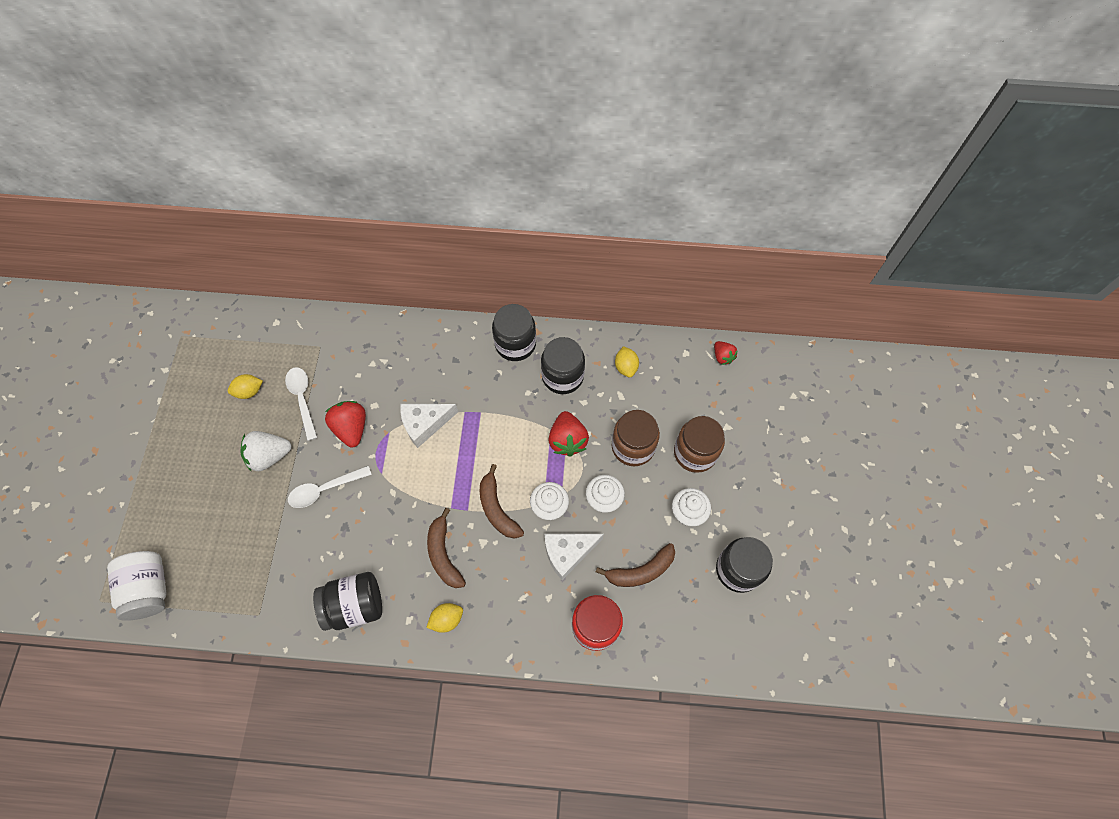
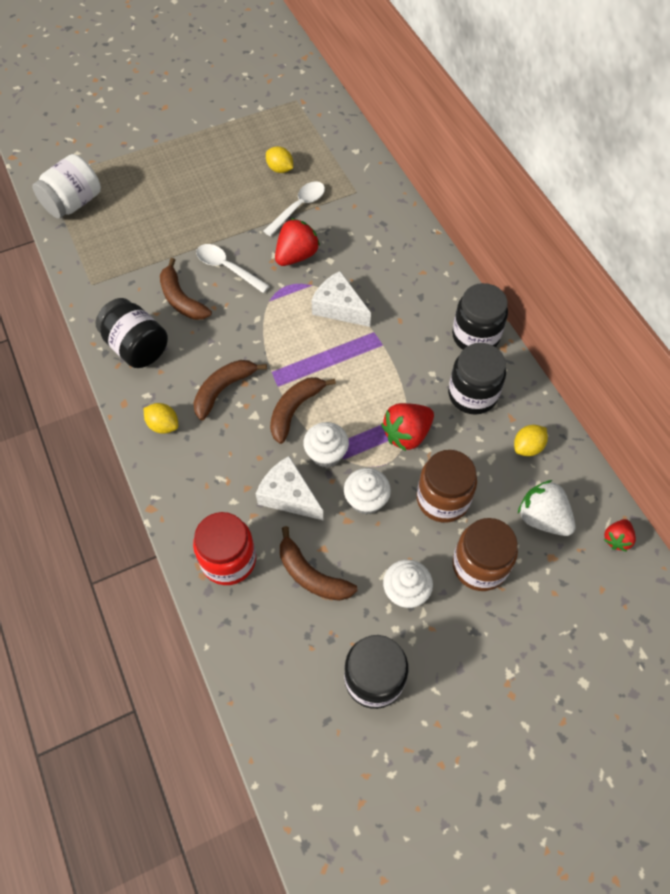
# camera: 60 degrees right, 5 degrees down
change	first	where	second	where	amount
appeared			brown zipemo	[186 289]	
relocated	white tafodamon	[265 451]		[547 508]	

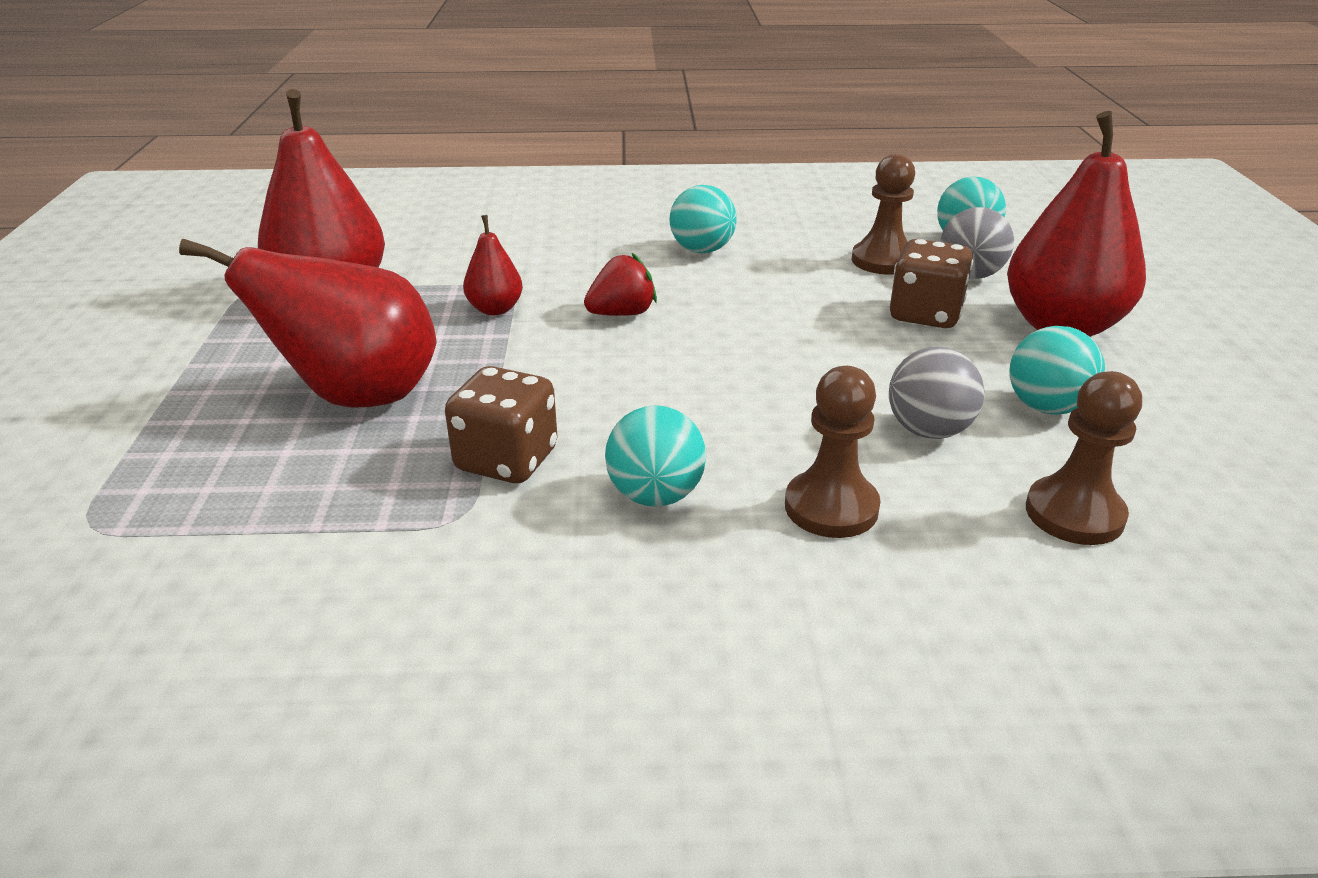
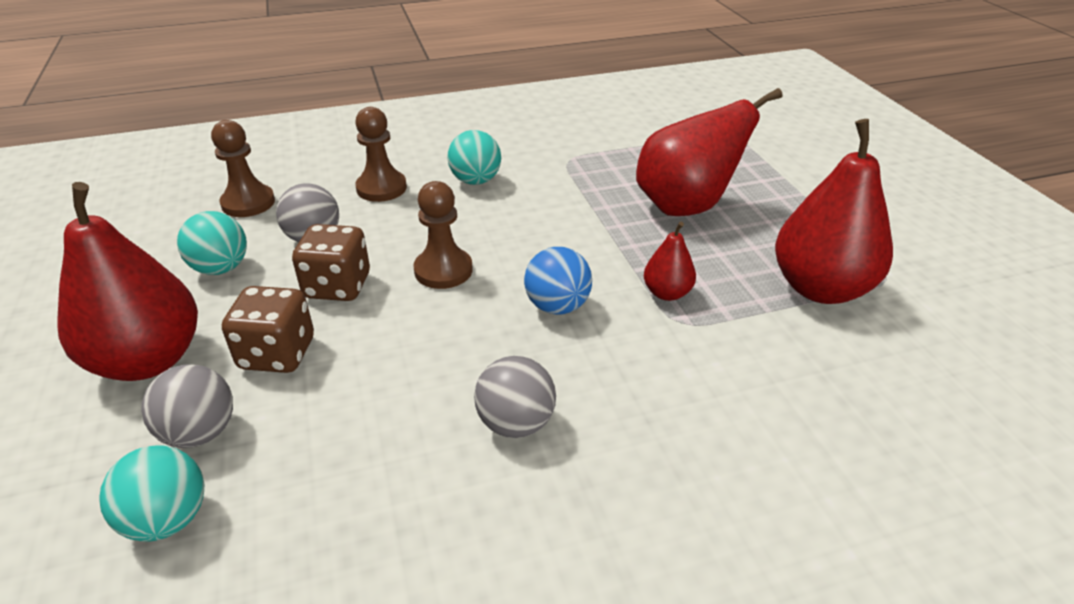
# camera: 165 degrees right, 5 degrees up
change	first	where	second	where	amount
relocated	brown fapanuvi	[501 424]		[331 262]	
relocated	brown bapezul	[883 214]		[443 235]	
exchanged	red tafodamon	[620 284]	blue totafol	[558 281]	
colour	turquoise totafol	[703 219]	grey totafol	[515 397]	

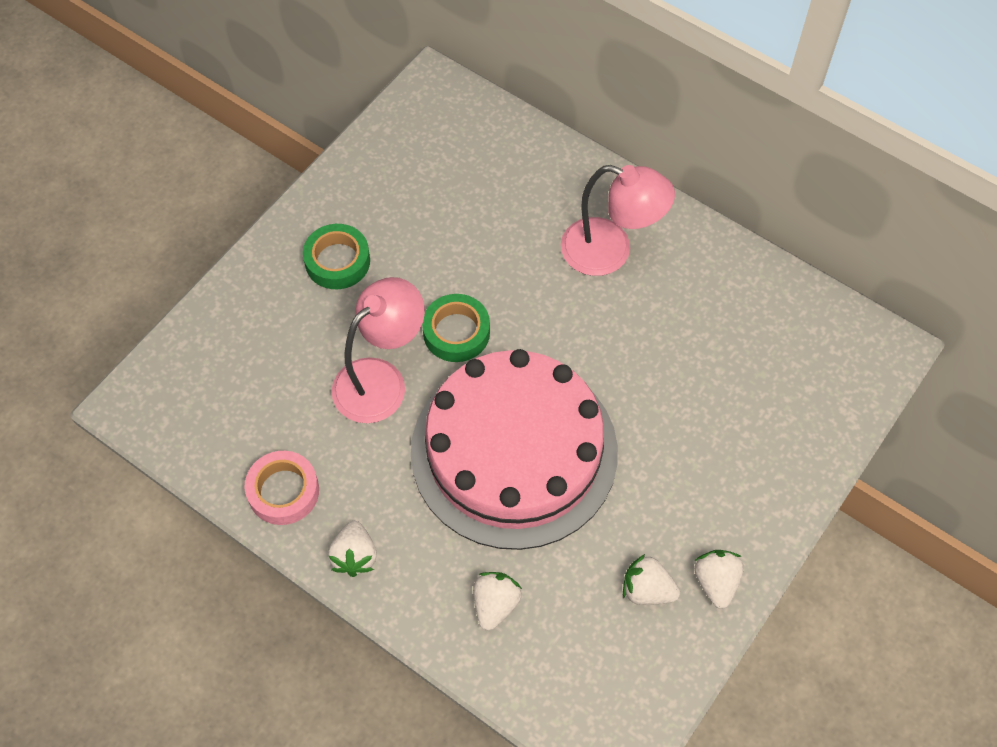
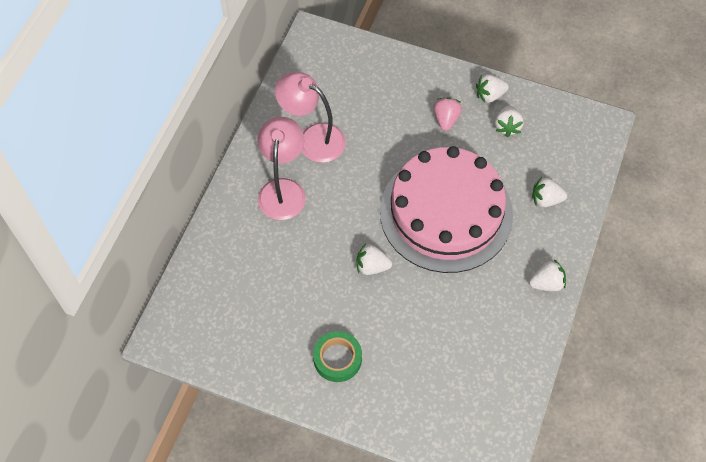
# camera: 105 degrees left, 0 degrees up
change	first	where	second	where	amount
missing	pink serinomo	[282 488]			
appeared			pink tafodamon	[447 114]	
relocated	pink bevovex	[378 350]		[310 117]	
exchanged	green serinomo	[456 328]	white tafodamon	[374 259]	

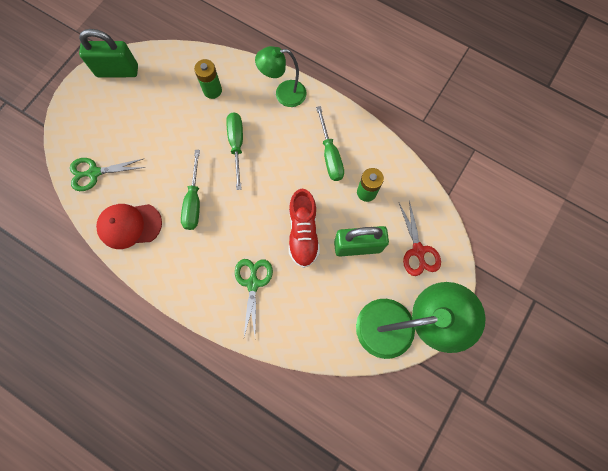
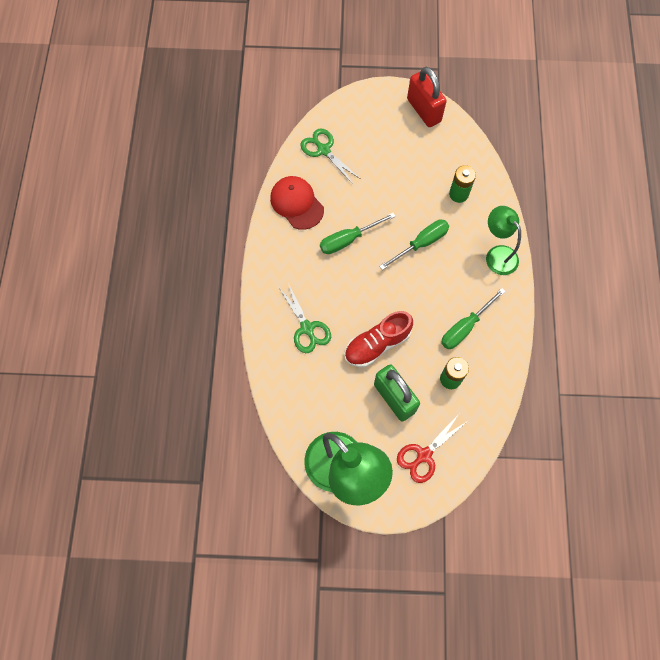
# camera: 60 degrees right, 5 degrees down
change	first	where	second	where	amount
colour	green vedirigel	[108 53]	red vedirigel	[427 97]	
spun	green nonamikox	[254 298]		[305 318]	90 degrees clockwise

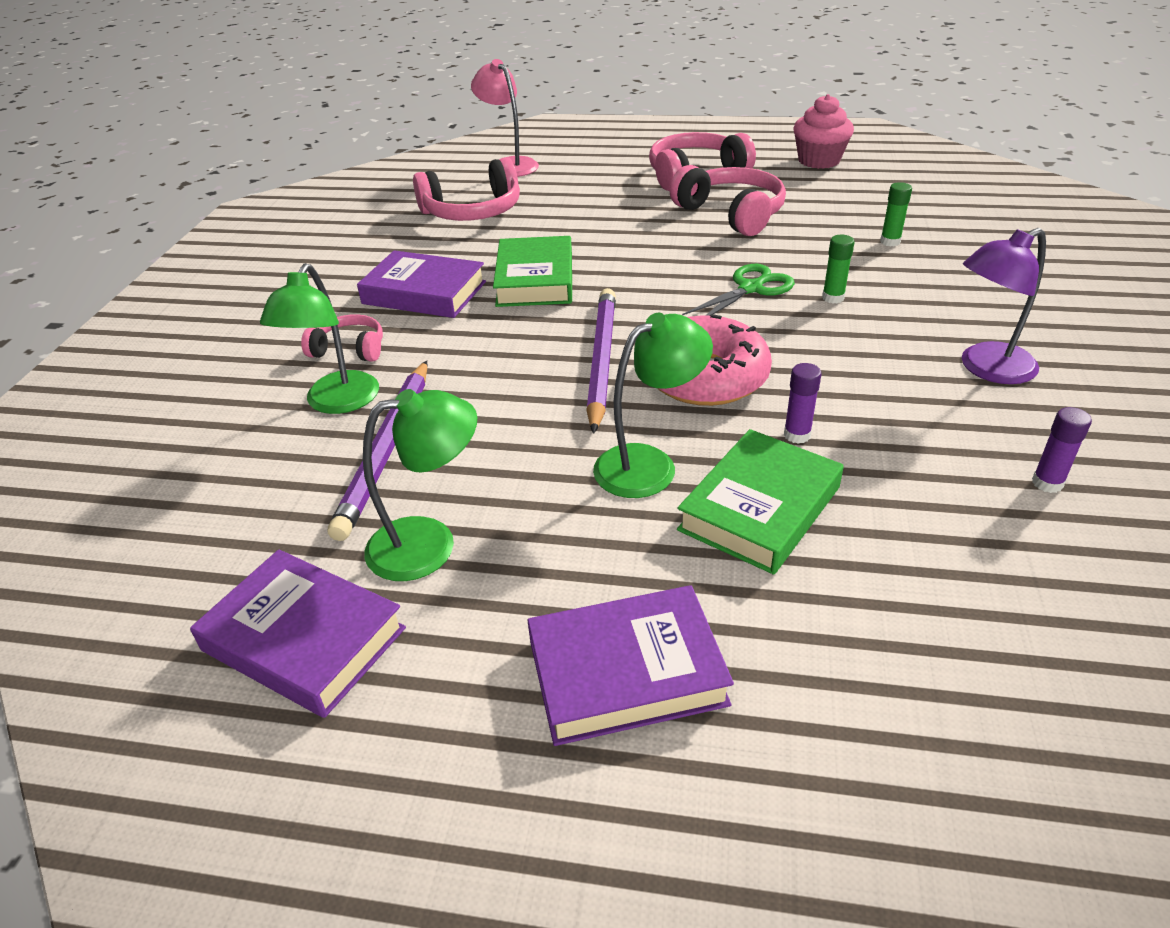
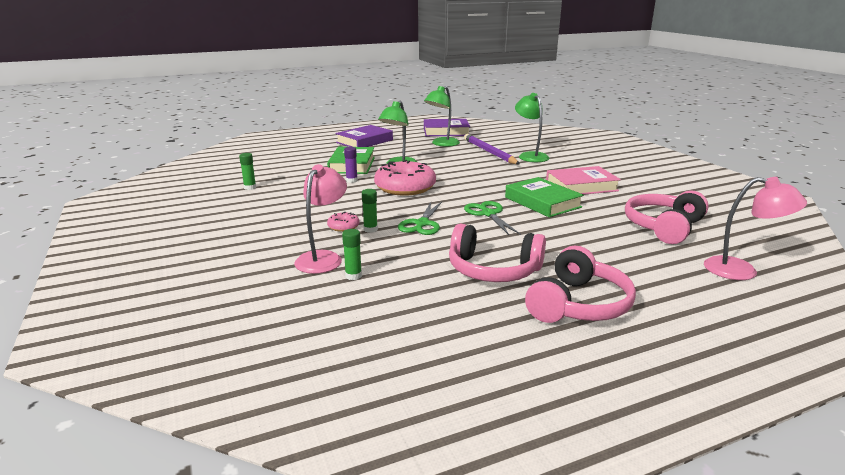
# camera: 145 degrees right, 15 degrees down
change	first	where	second	where	amount
missing	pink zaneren	[342 338]			
missing	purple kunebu	[601 361]			
missing	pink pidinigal	[823 131]			
missing	purple bevovex	[1004 306]			
appeared			pink bevovex	[320 219]	
appeared			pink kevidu	[343 222]	
appeared			green nonamikox	[492 218]	
colour	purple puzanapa	[421 284]	pink puzanapa	[583 180]	
colour	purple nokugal	[1062 450]	green nokugal	[247 171]	

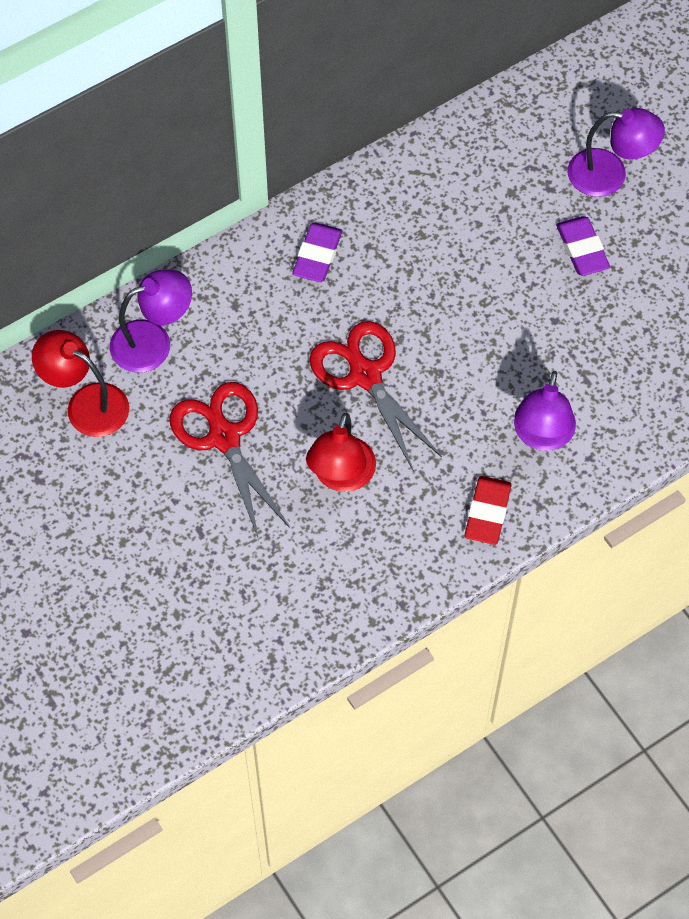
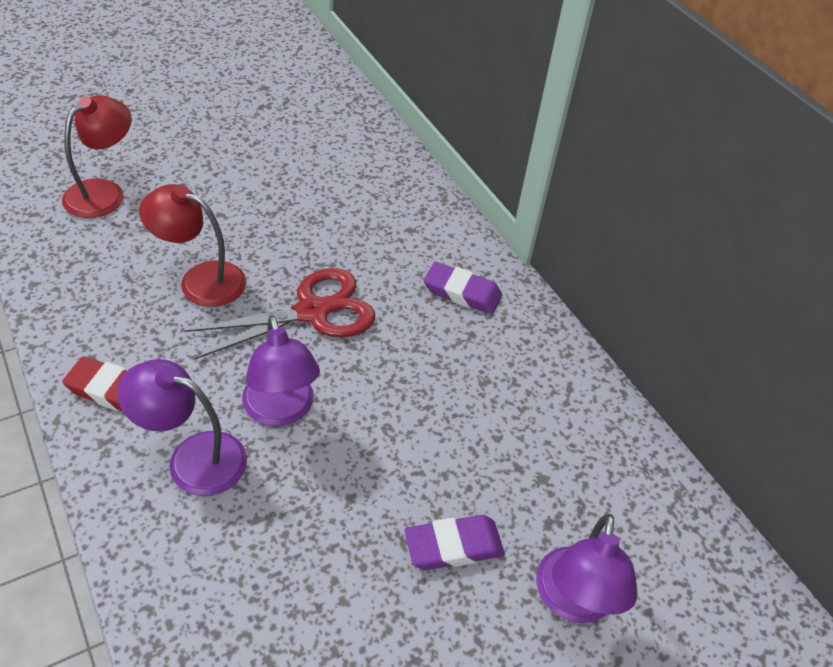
# camera: 90 degrees right, 15 degrees down
change	first	where	second	where	amount
missing	red nonamikox	[230 461]			
relocated	red bevovex	[80 383]		[97 156]	
relocated	purple bevovex	[151 321]		[281 370]	

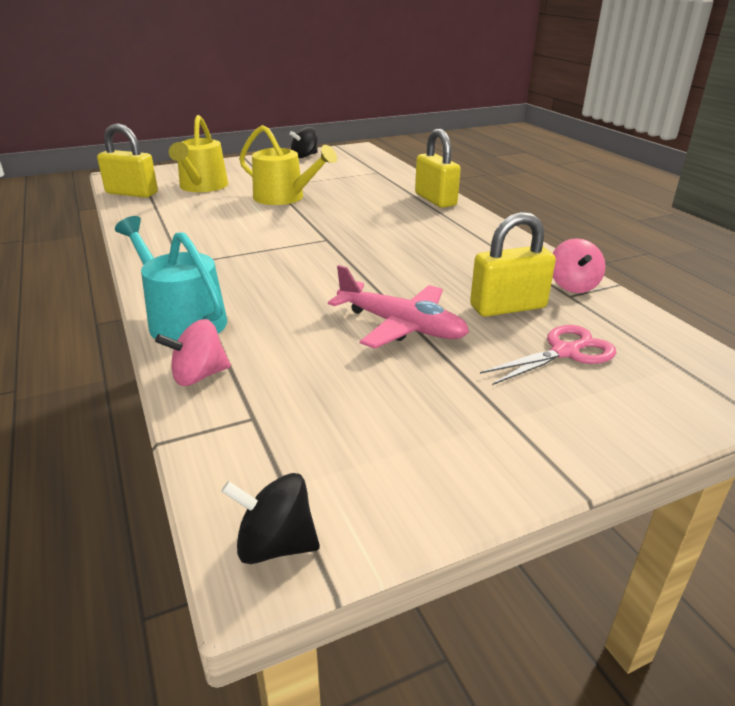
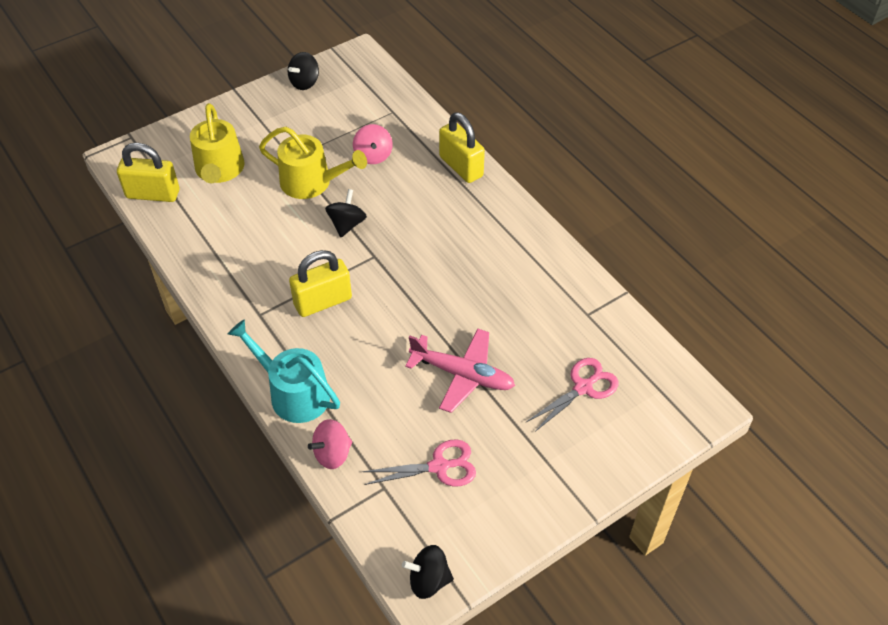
# camera: 10 degrees left, 20 degrees up
change	first	where	second	where	amount
appeared			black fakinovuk	[346 213]	
appeared			pink nonamikox	[419 463]	
relocated	yellow vedirigel	[513 264]		[320 283]	
relocated	pink fakinovuk	[579 265]		[373 144]	

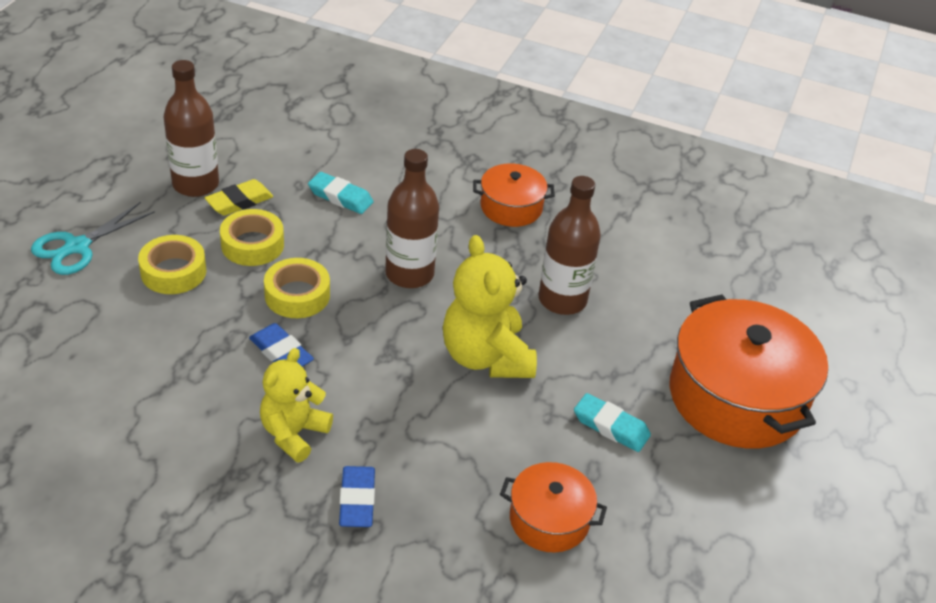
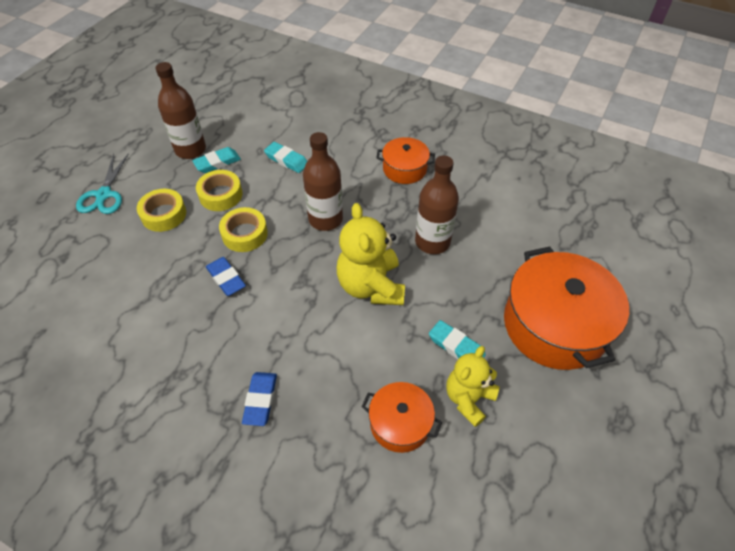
# camera: 10 degrees right, 10 degrees up
change	first	where	second	where	amount
relocated	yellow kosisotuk	[296 405]		[473 386]	
colour	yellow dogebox	[239 197]	turquoise dogebox	[216 160]	
spun	turquoise nonamikox	[93 238]		[102 184]	45 degrees counterclockwise

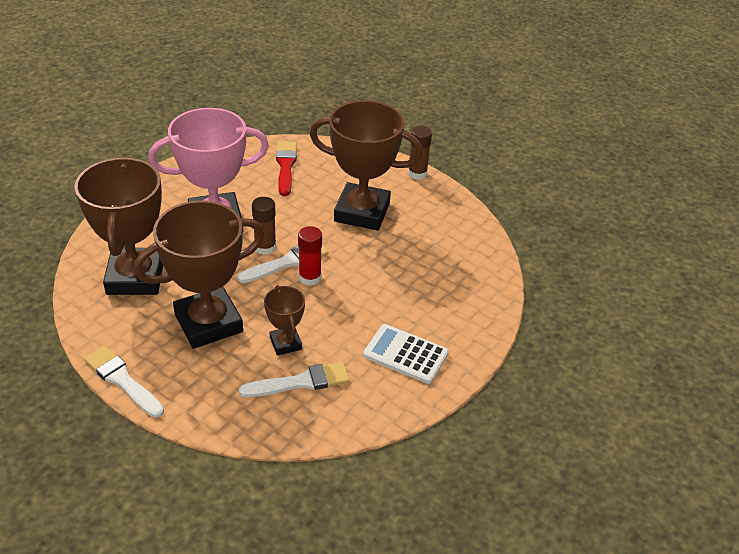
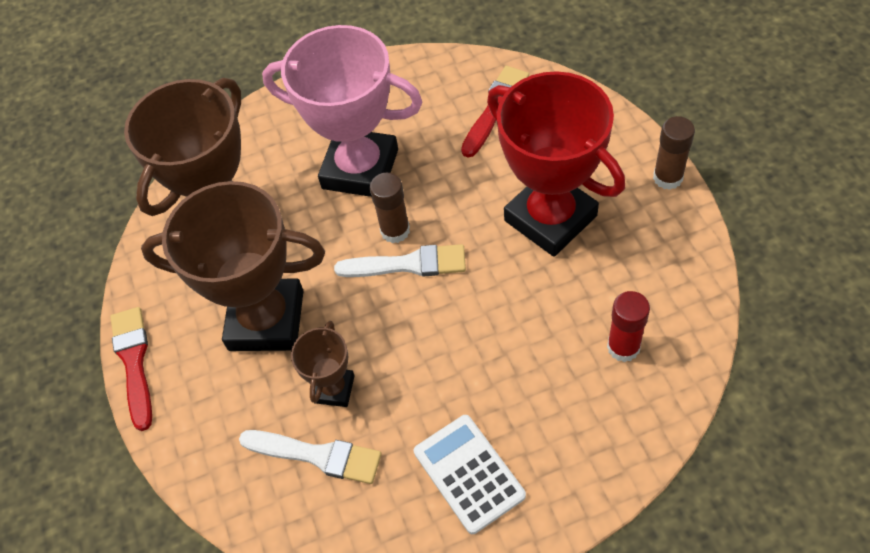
# camera: 40 degrees right, 15 degrees up
change	first	where	second	where	amount
relocated	red nokugal	[310 256]		[628 326]	
colour	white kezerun	[124 382]	red kezerun	[131 369]	
colour	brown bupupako	[366 165]	red bupupako	[556 164]	

